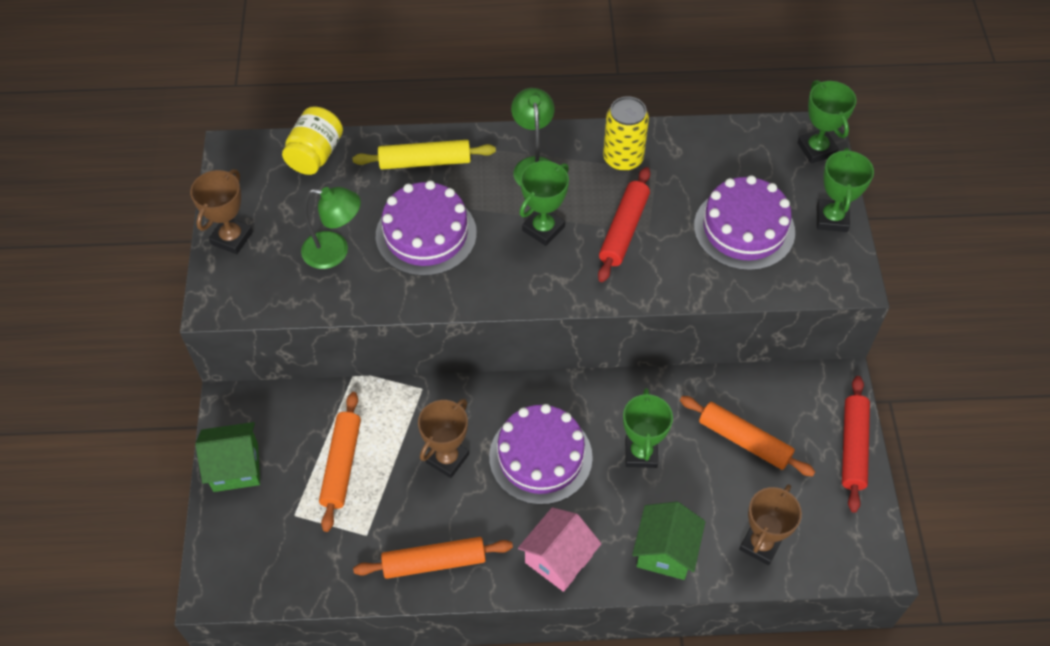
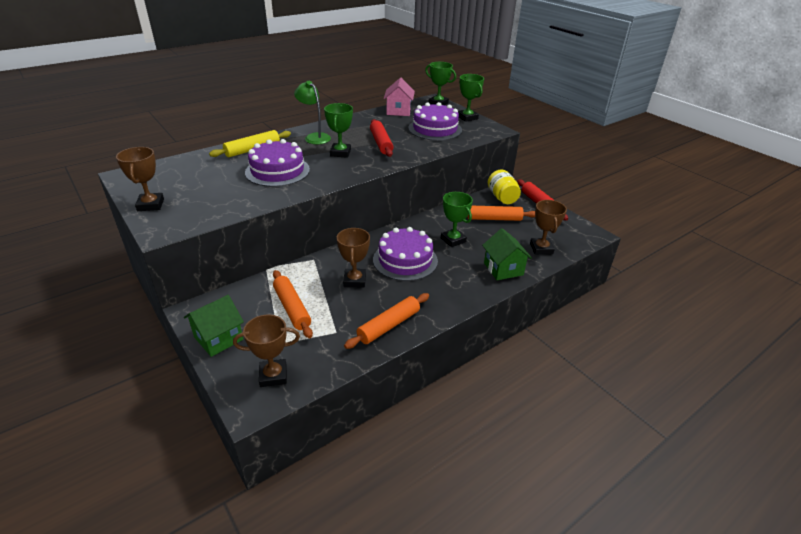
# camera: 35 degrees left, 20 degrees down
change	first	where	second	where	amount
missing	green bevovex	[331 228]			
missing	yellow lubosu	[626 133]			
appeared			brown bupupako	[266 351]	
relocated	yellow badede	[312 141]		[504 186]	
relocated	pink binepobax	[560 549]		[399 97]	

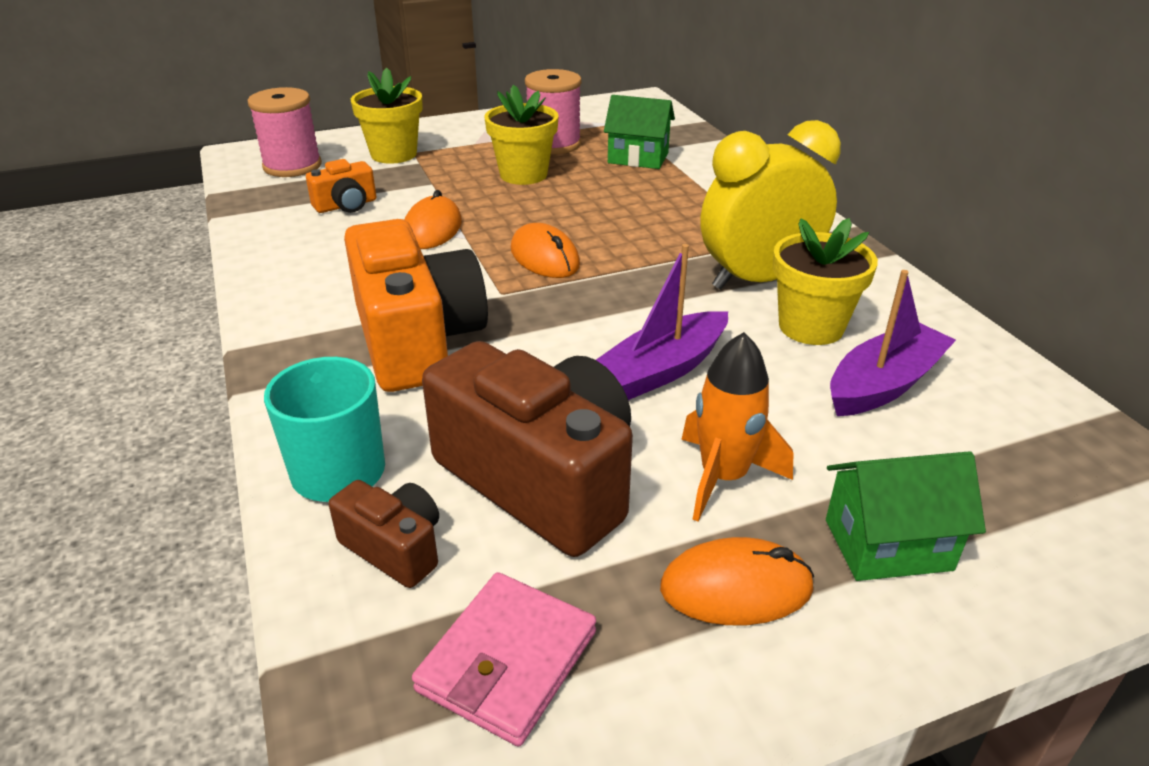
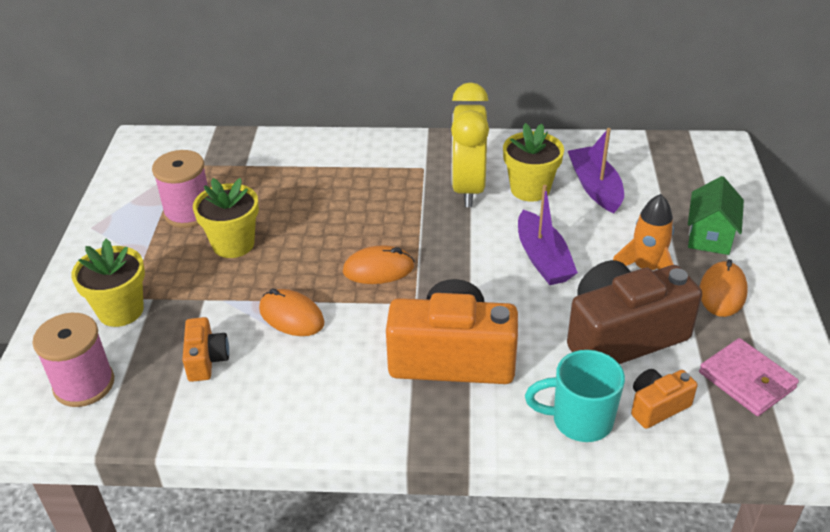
# camera: 65 degrees left, 5 degrees up
change	first	where	second	where	amount
missing	green binepobax	[639 132]			
colour	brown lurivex	[384 534]	orange lurivex	[664 399]	

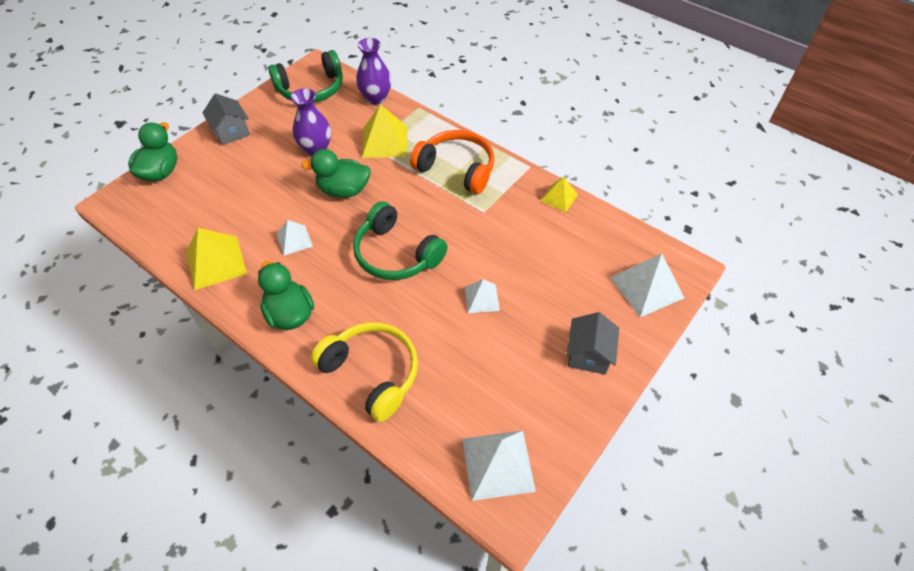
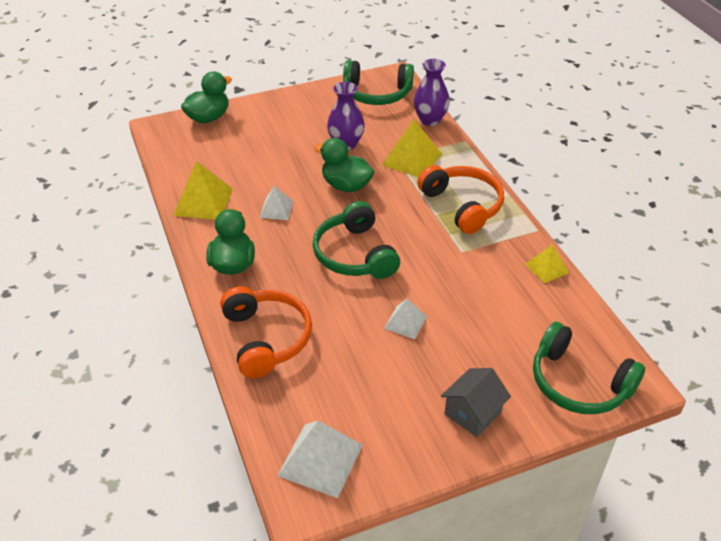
# camera: 30 degrees right, 10 degrees down
change	first	where	second	where	amount
missing	grey binepobax	[226 119]			
exchanged	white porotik	[647 285]	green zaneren	[589 368]	
colour	yellow zaneren	[364 372]	orange zaneren	[266 332]	

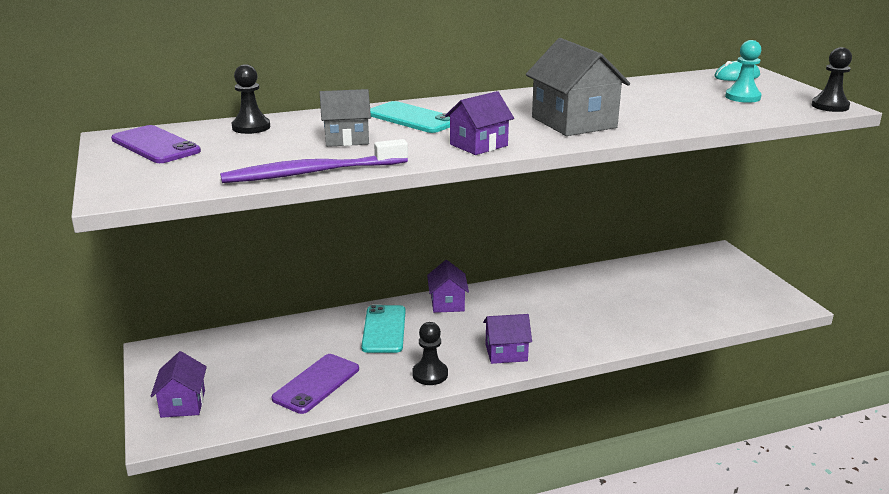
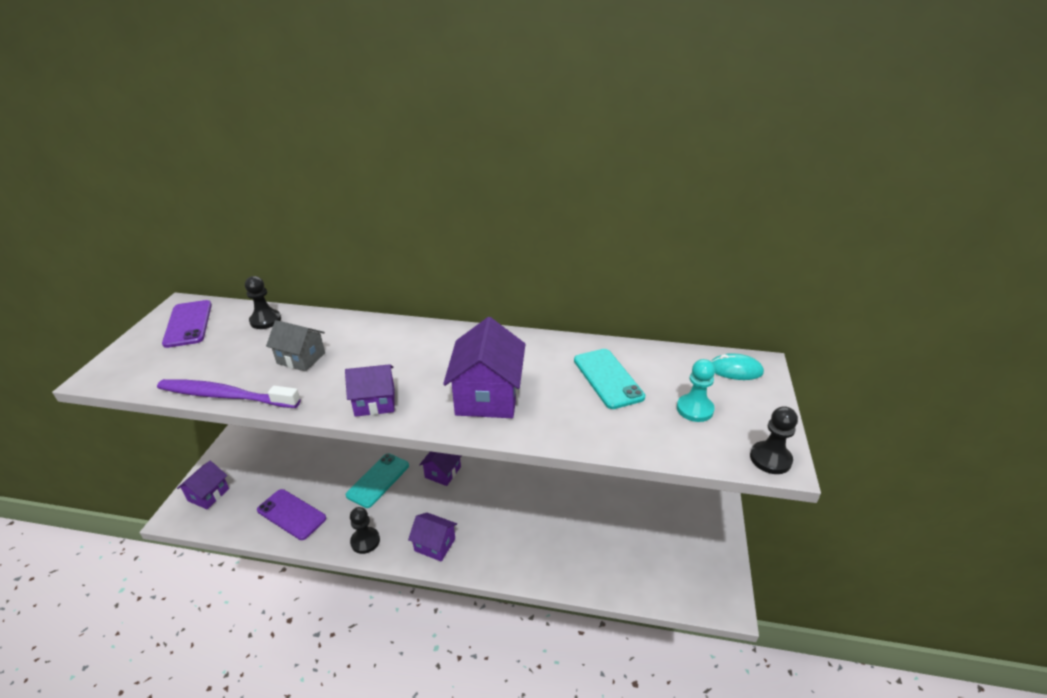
# camera: 30 degrees right, 10 degrees up
change	first	where	second	where	amount
relocated	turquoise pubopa	[410 117]		[609 379]	
colour	grey binepobax	[578 87]	purple binepobax	[484 367]	
spun	purple pubopa	[315 384]		[291 514]	60 degrees clockwise

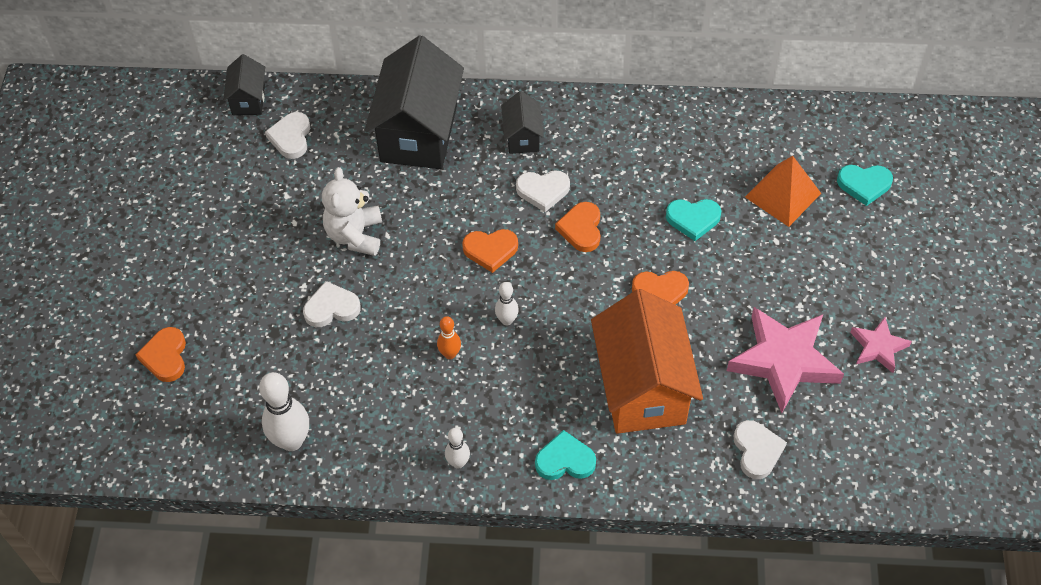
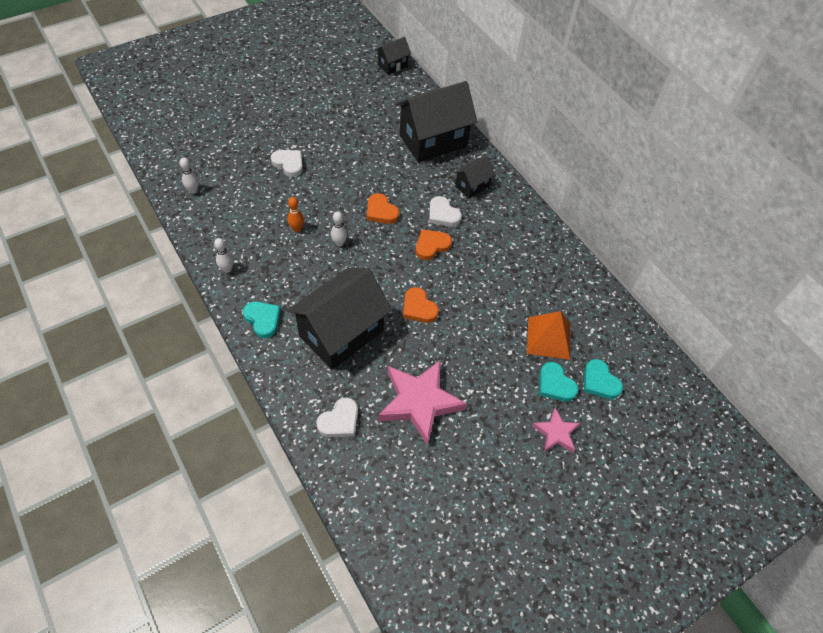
# camera: 50 degrees right, 0 degrees up
change	first	where	second	where	amount
missing	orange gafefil	[161 354]			
missing	white gafefil	[287 135]			
missing	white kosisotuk	[352 211]			
relocated	turquoise gafefil	[693 220]		[559 382]	
relocated	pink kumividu	[881 345]		[556 430]	
colour	orange binepobax	[647 361]	black binepobax	[339 319]	
size	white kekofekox	[284 411]		[189 176]	x0.54

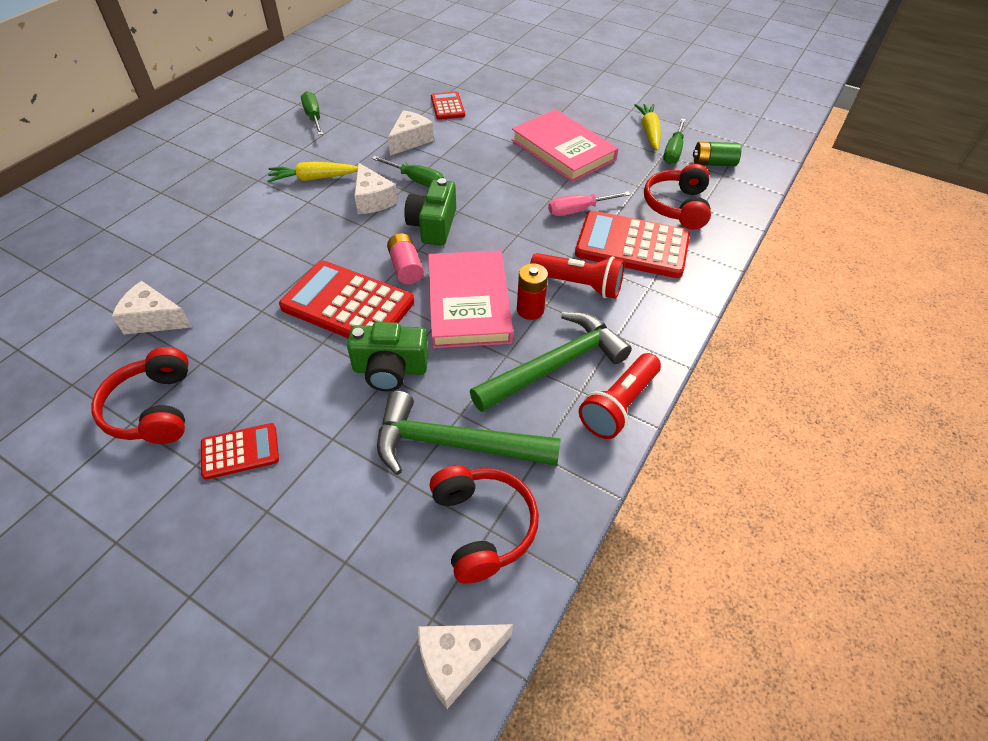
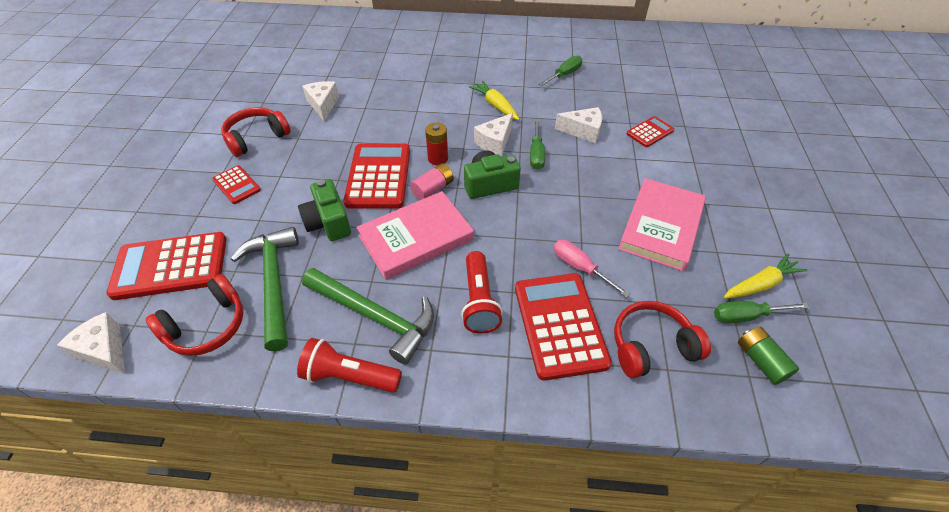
# camera: 65 degrees right, 0 degrees up
change	first	where	second	where	amount
appeared			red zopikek	[166 266]	
relocated	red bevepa	[532 291]		[436 143]	

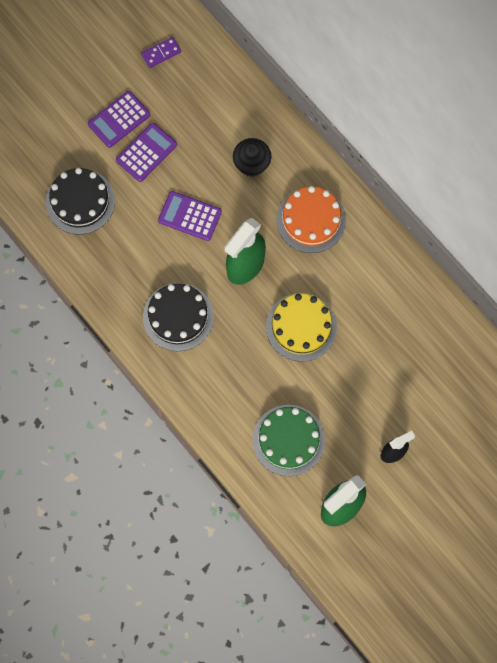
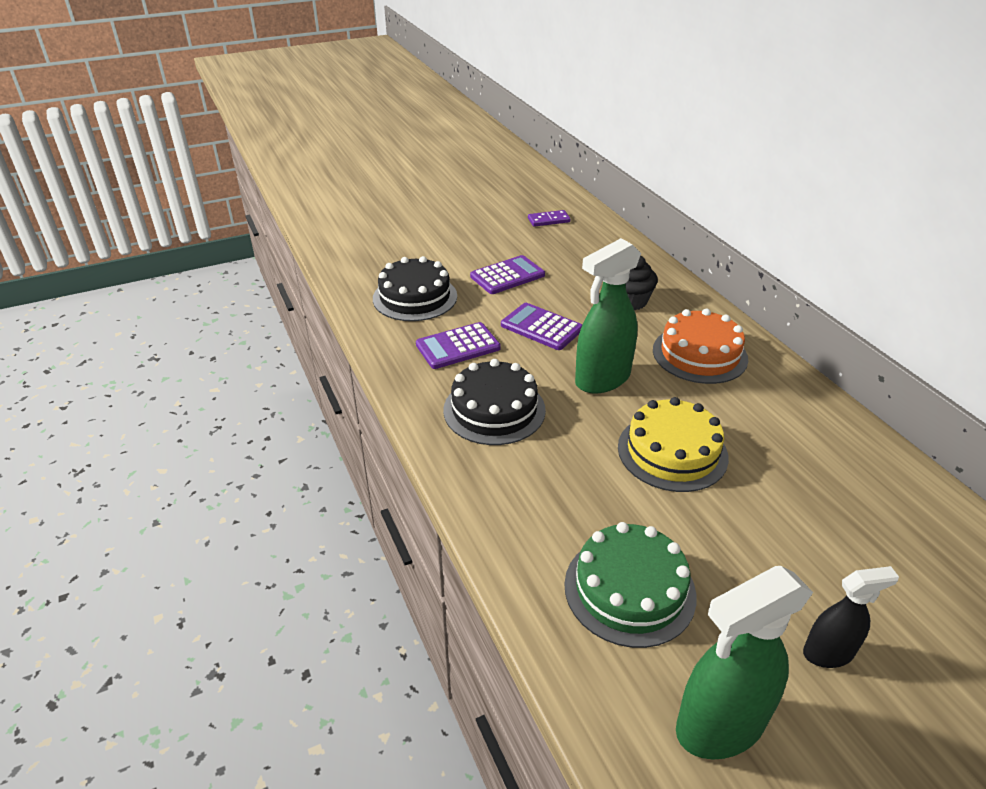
# camera: 15 degrees right, 35 degrees down
change	first	where	second	where	amount
relocated	purple zopikek	[119 119]		[458 345]	

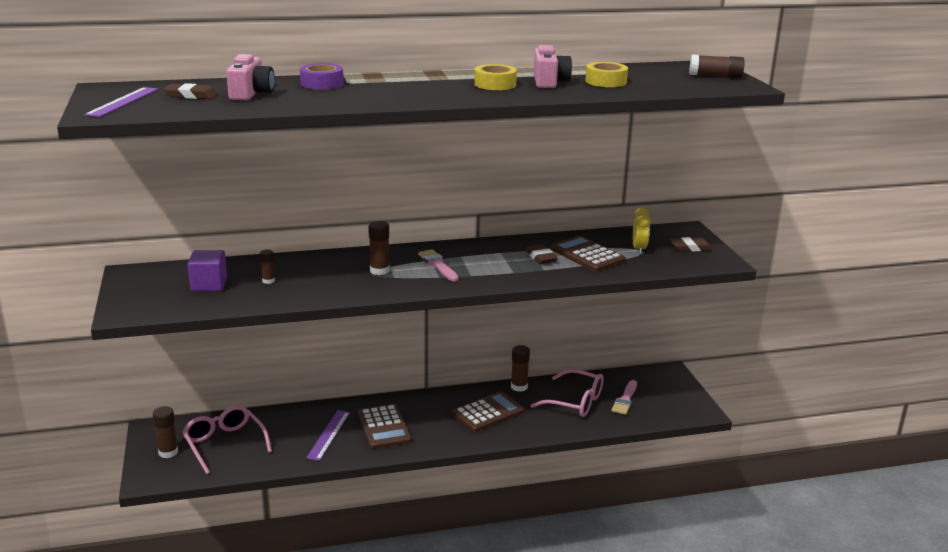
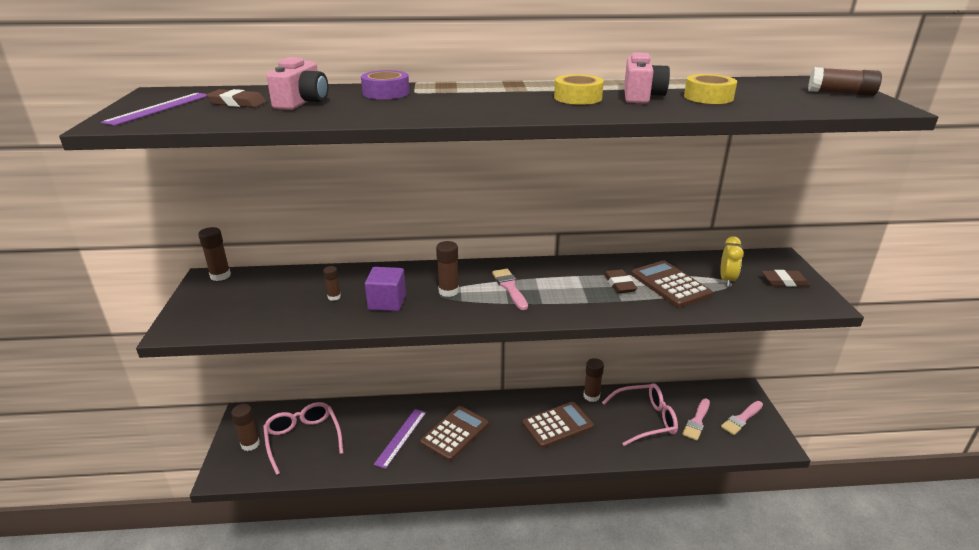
# camera: 10 degrees right, 5 degrees up
change	first	where	second	where	amount
appeared			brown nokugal	[214 254]	
appeared			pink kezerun	[742 418]	
relocated	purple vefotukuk	[207 270]		[385 289]	
spun	brown zopikek	[385 426]		[454 433]	135 degrees counterclockwise
spun	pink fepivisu	[567 393]		[640 414]	45 degrees counterclockwise

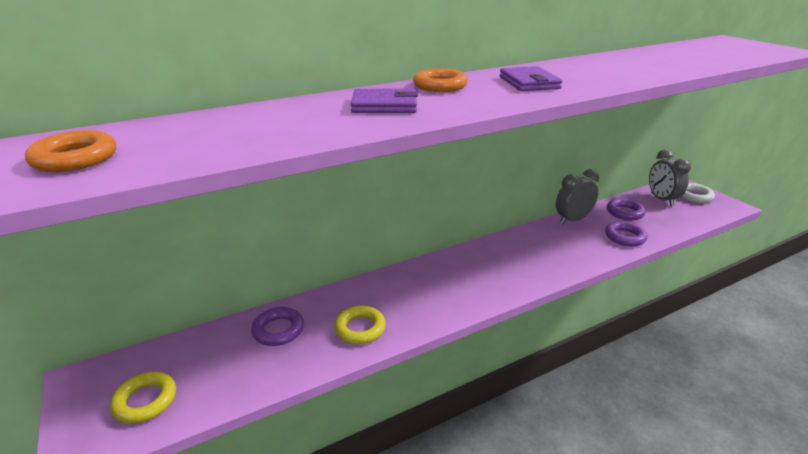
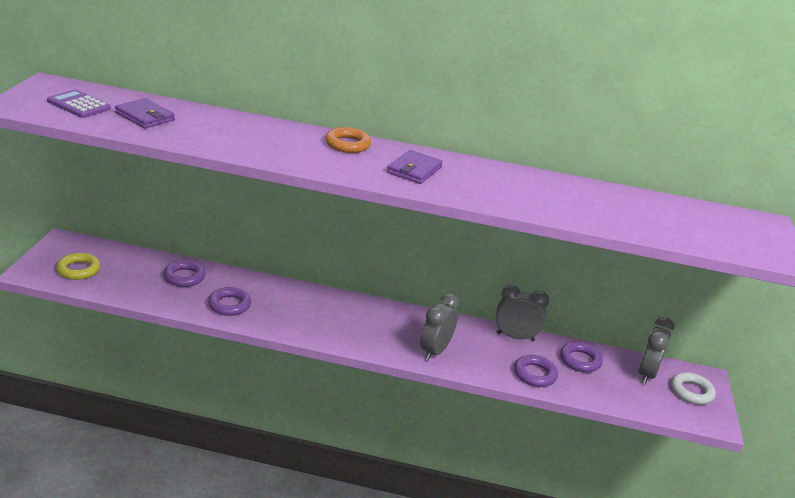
# camera: 35 degrees right, 0 degrees up
change	first	where	second	where	amount
appeared			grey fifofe	[440 327]	
relocated	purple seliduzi	[384 101]		[145 113]	
exchanged	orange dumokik	[70 151]	purple zopikek	[79 104]	
colour	yellow dumokik	[360 325]	purple dumokik	[229 301]	

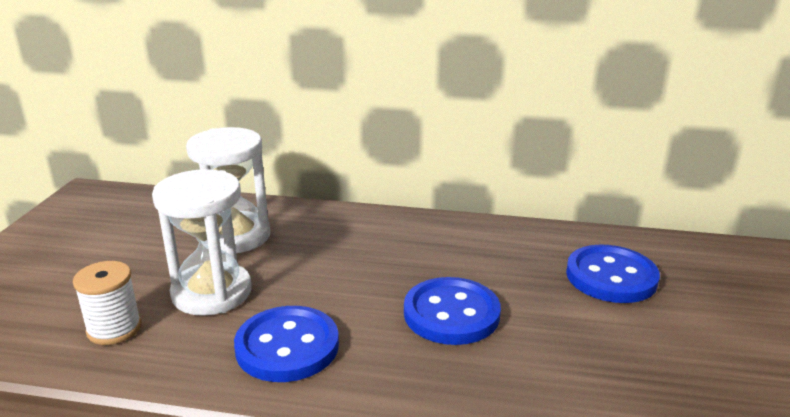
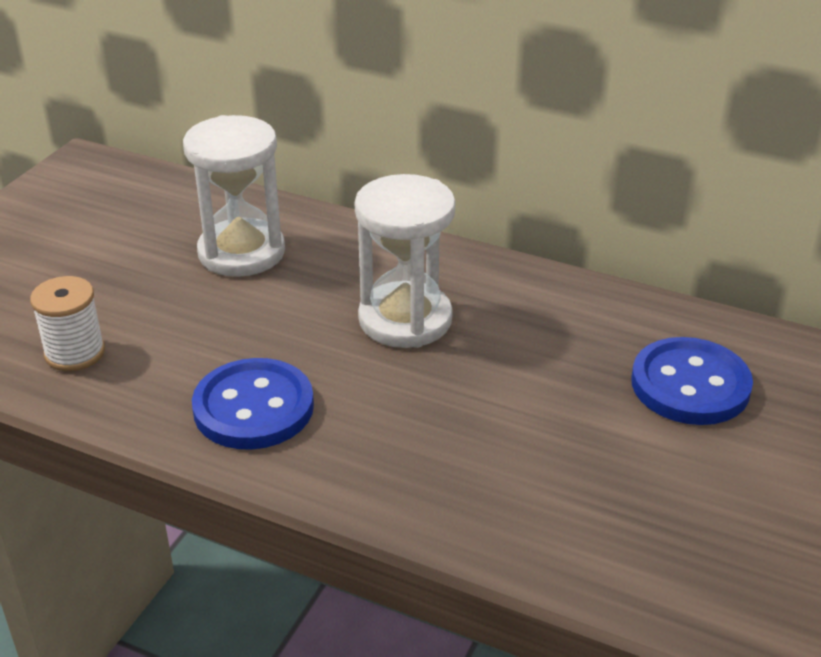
# camera: 15 degrees right, 10 degrees up
change	first	where	second	where	amount
missing	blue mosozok	[452 311]			
relocated	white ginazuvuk	[202 242]		[405 261]	

